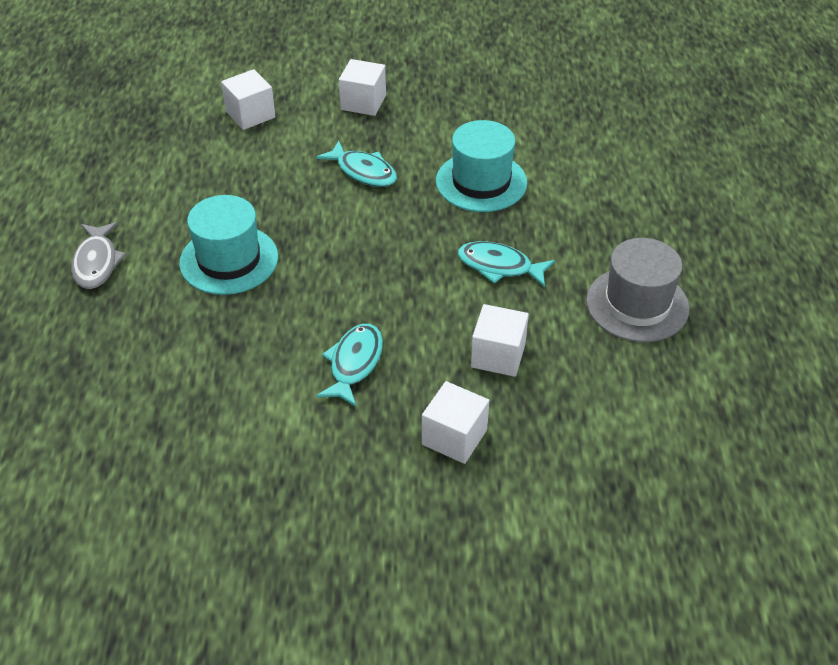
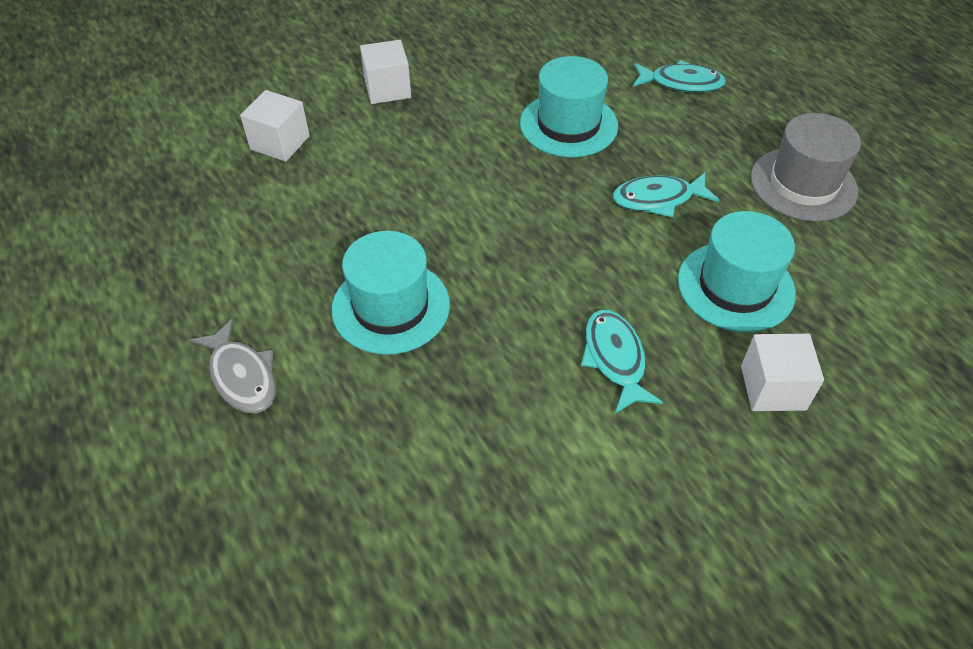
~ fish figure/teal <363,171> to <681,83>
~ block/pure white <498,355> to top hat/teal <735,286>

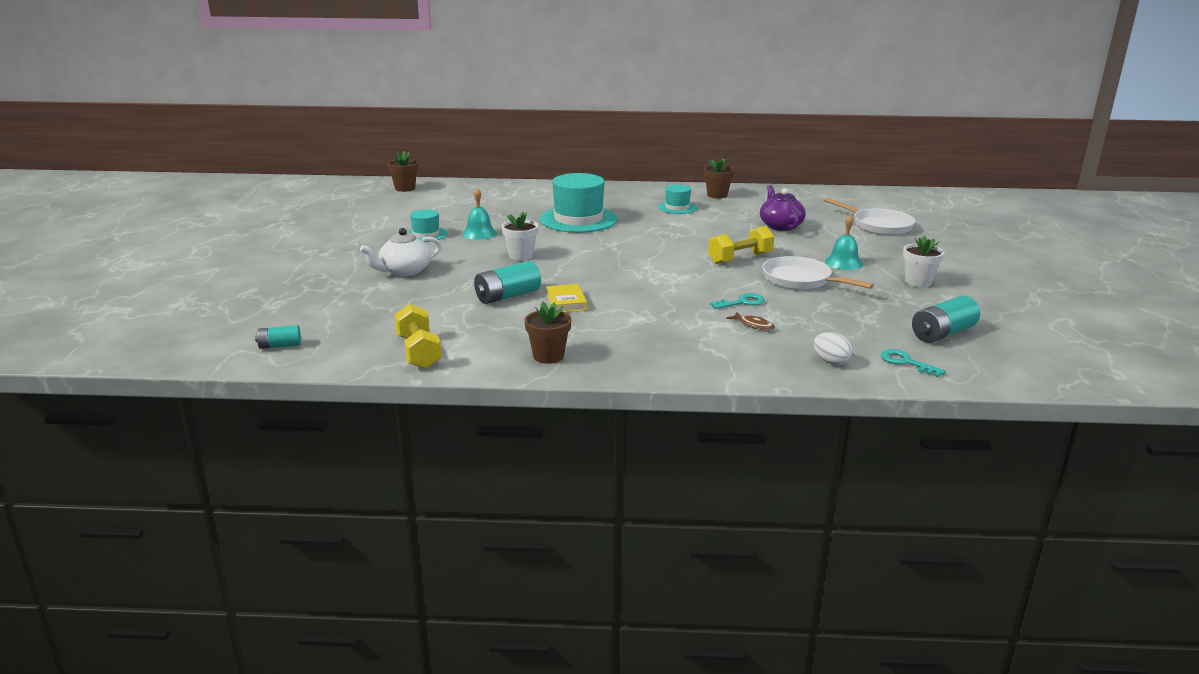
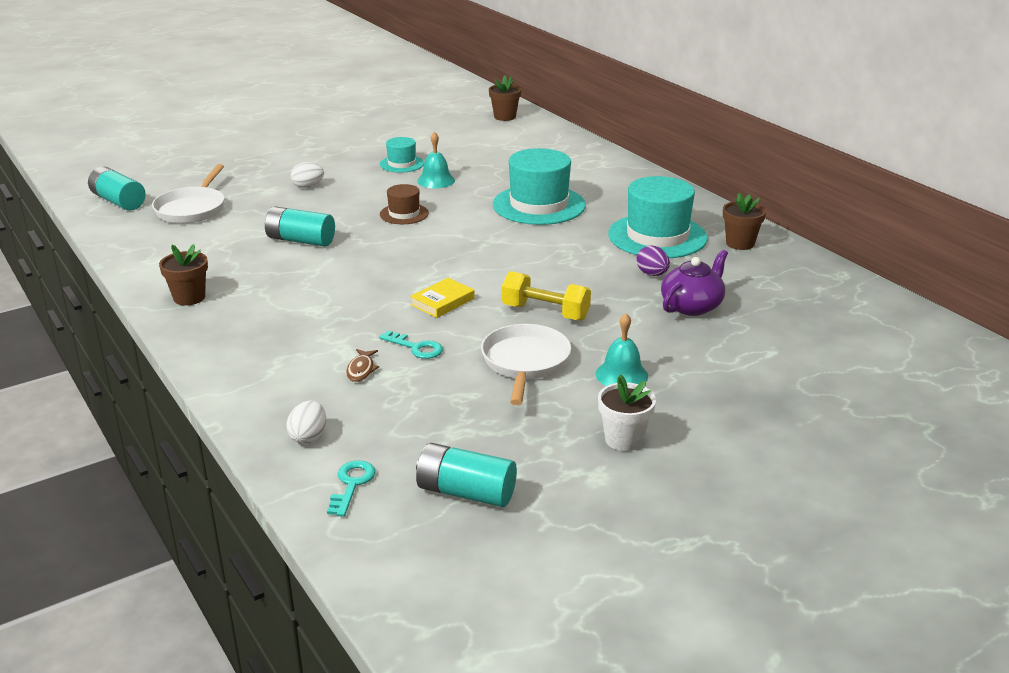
- free weight/golden <418,352>
+ egg shape/purple <652,274>
~ hardback/golden <566,302> to <442,302>
~ pan/pure white <878,226> to <192,209>
~ china teapot/pure white <404,271> to egg shape/pure white <308,186>
~ plant pot/pure white <521,256> to top hat/dark brown <404,214>
~ AA battery/teal <280,346> = <118,201> x1.72
~ top hat/teal <677,207> = <657,236> x1.93

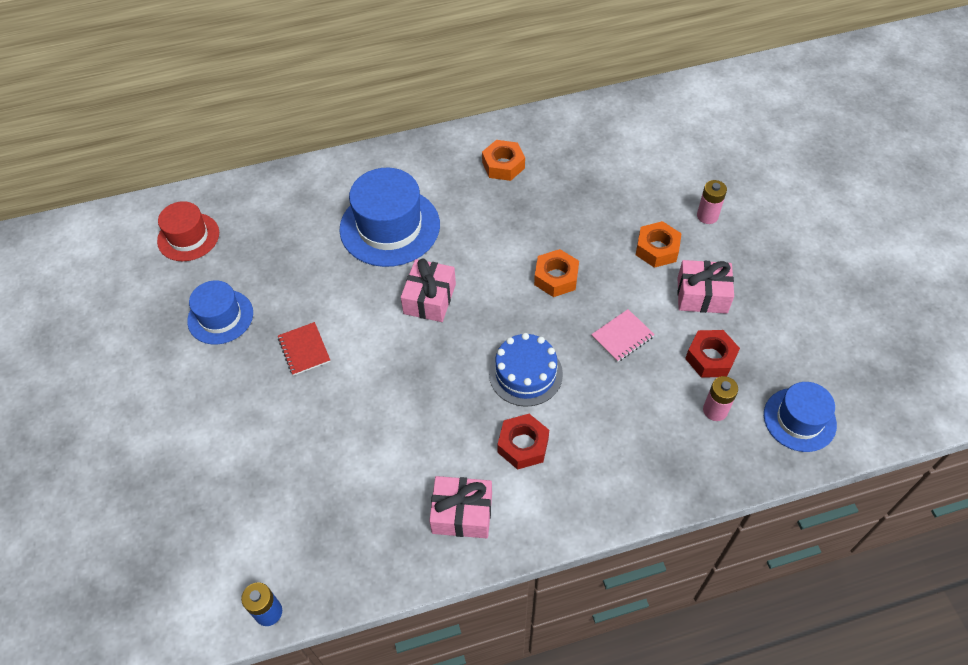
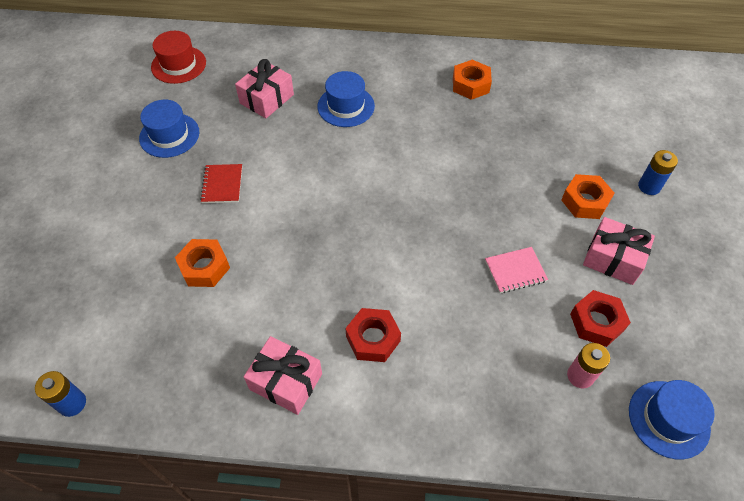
- cake/blue <525,373>
~ gift/pink <429,299> to <267,99>
~ hex nut/bright orange <556,277> to <204,267>
~ AA battery/pink <707,216> to AA battery/blue <649,186>
~ top hat/blue <390,227> = <346,106> x0.61

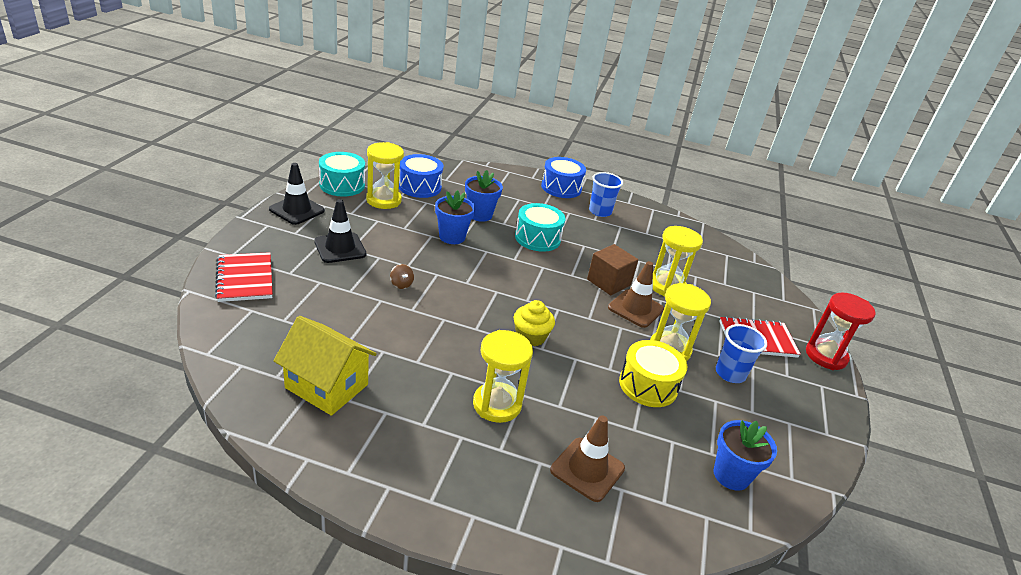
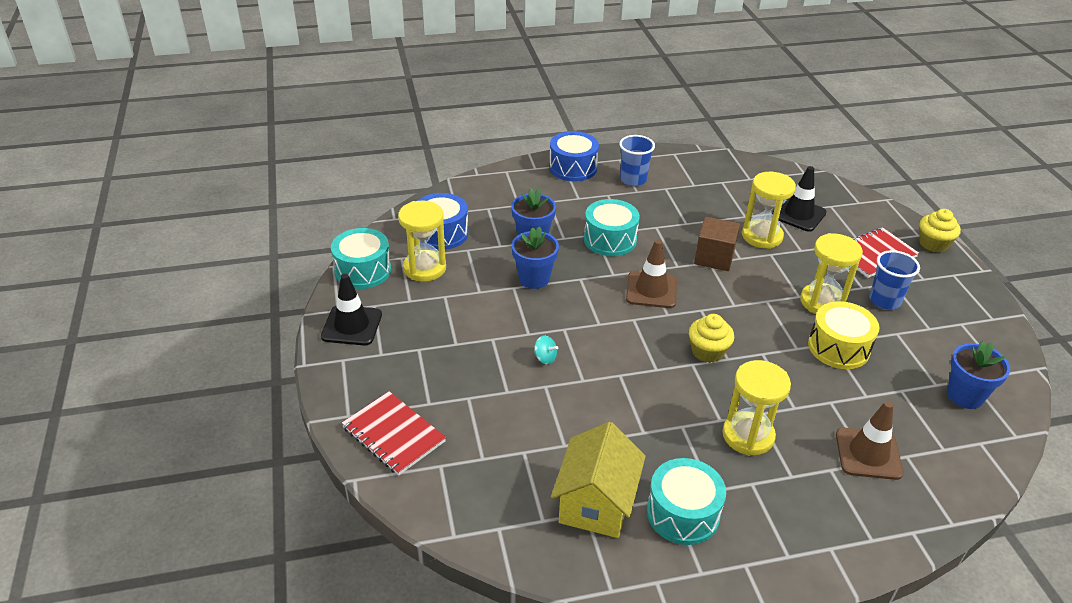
+ snare drum/teal <682,513>
~ road cone/ebony <340,248> to <798,214>
~ road cone/dark brown <635,308> to <651,290>
~ hourglass/crimson <826,356> to cupcake/golden <933,244>
~ spinning top/dark brown <401,284> to spinning top/teal <545,358>
~ cottage/golden <326,386> = <596,503> 75 degrees counterclockwise

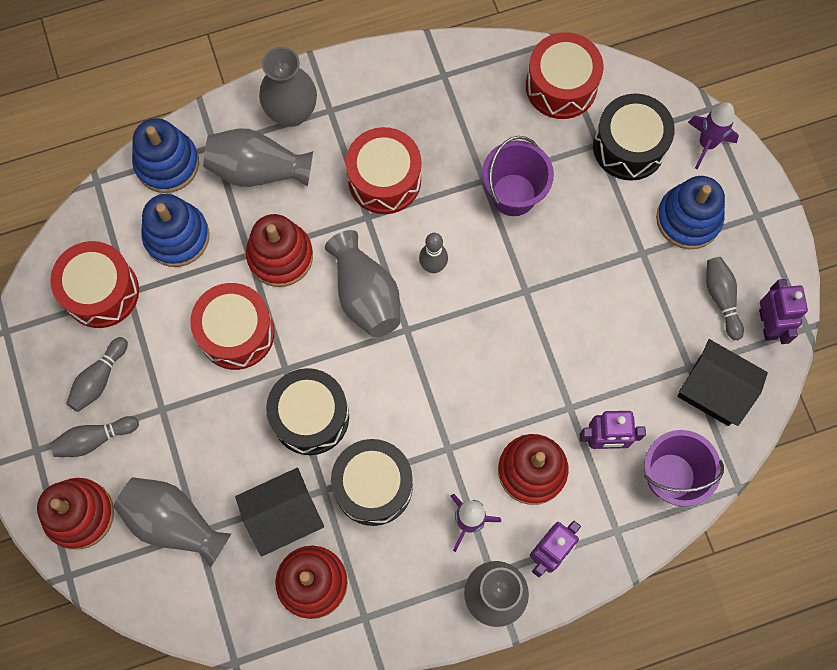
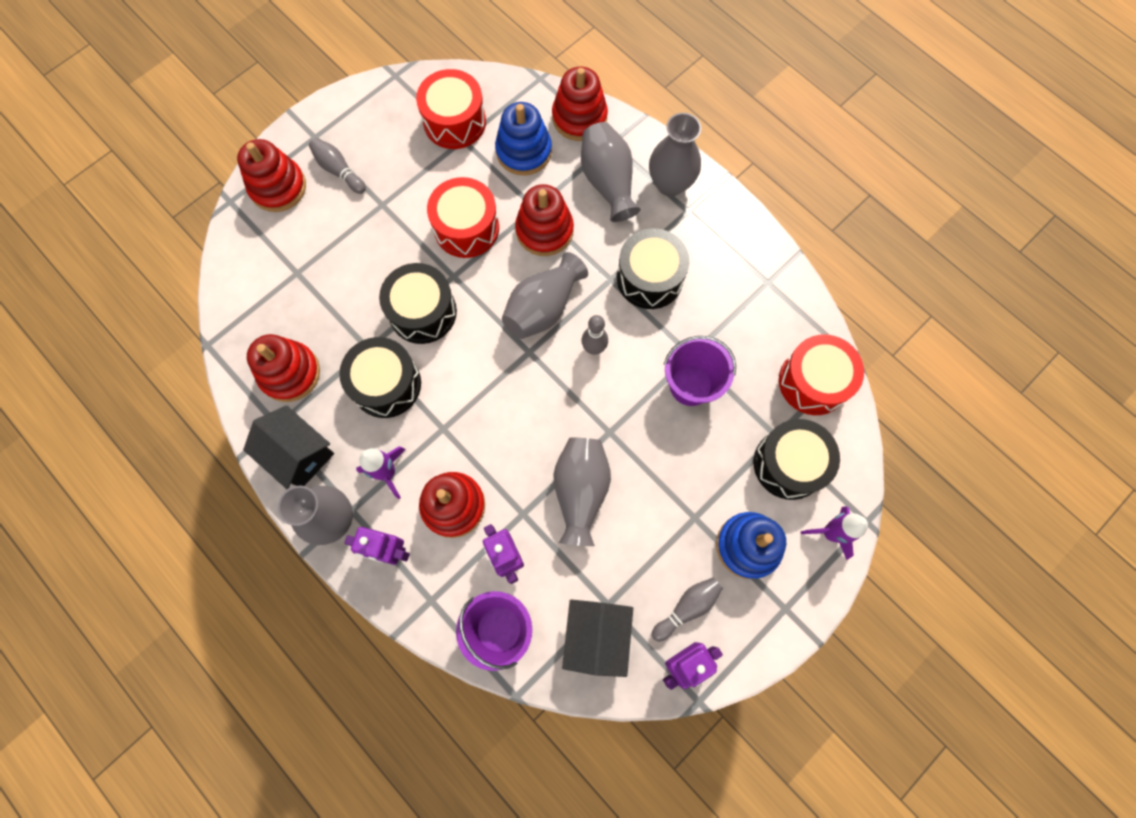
- bowling pin/gray <99,379>
~ vase/gray <174,522> to <580,491>
~ cottage/ebony <283,516> to <299,454>
~ stacking toy/blue <167,163> to stacking toy/crimson <579,117>
~ snare drum/crimson <384,180> to snare drum/ebony <649,278>

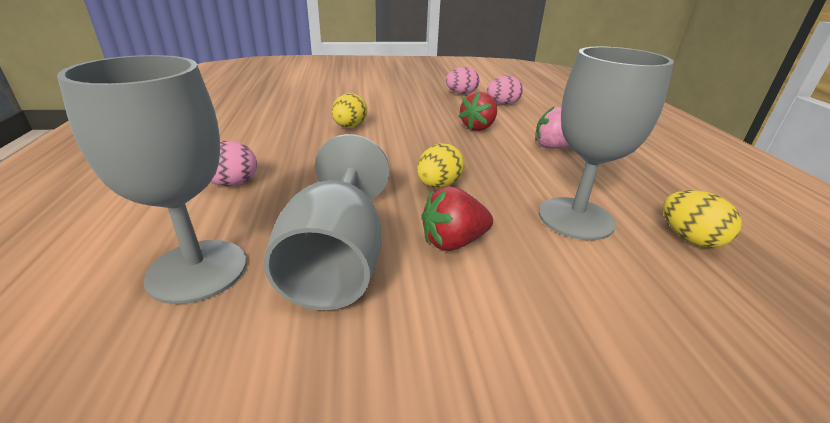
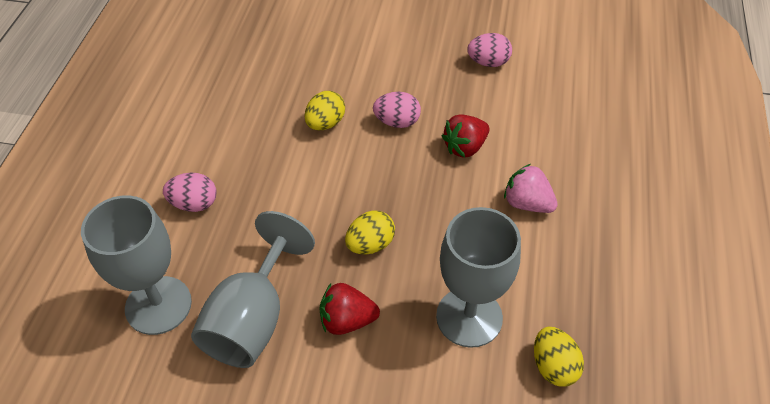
~ egg shape/pink <502,104> to <397,122>

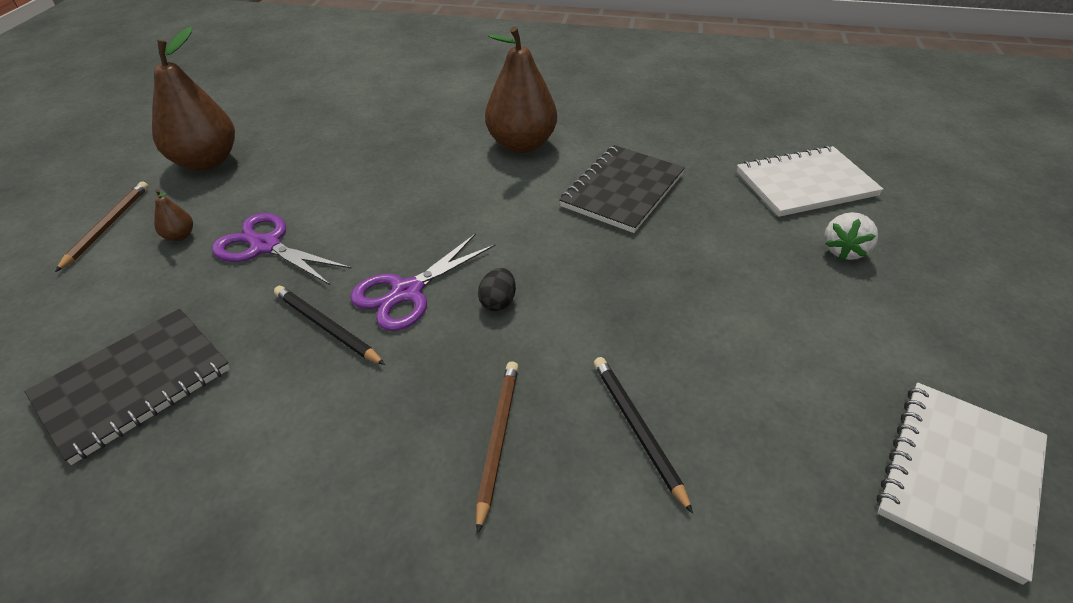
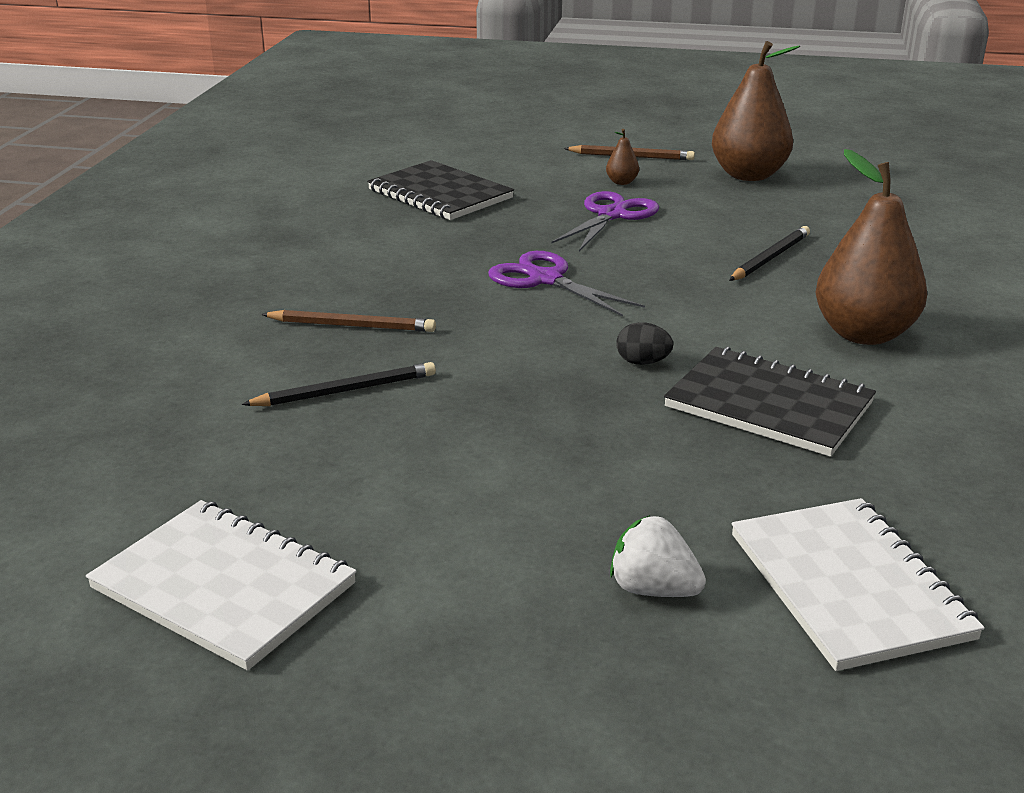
~ lead pencil/ebony <326,327> to <770,258>
~ egg shape/ebony <498,302> to <642,362>

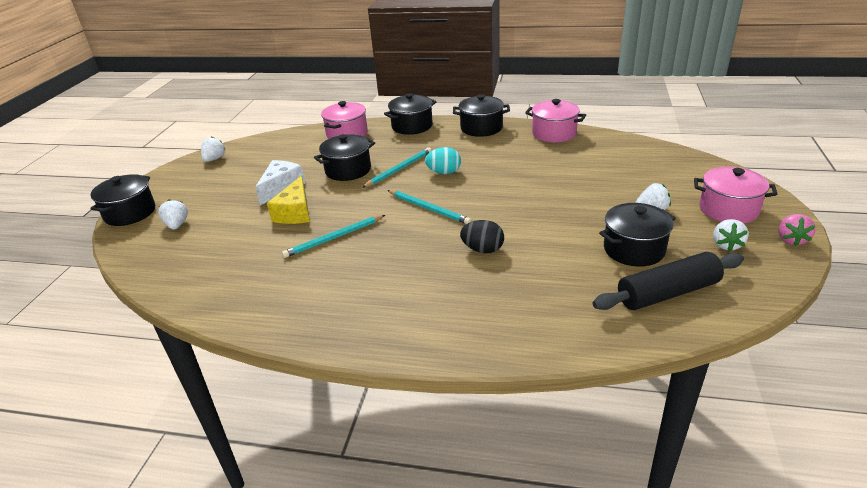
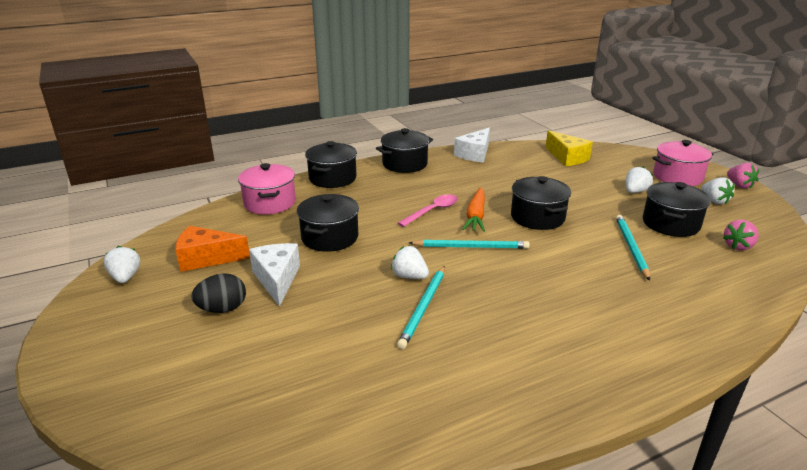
+ cheese/bright orange <206,258>
+ toy carrot/bright orange <475,216>
~ cooking pot/ebony <130,213> to <537,217>
~ berry/pure white <177,225> to <409,276>
~ cheese/golden <295,212> to <567,157>
~ lead pencil/teal <399,169> to <631,247>
~ egg shape/ebony <482,249> to <222,309>
~ egg shape/teal <444,172> to teaspoon/pink <433,211>
~ cooking pot/pink <554,133> to cheese/pure white <475,154>
~ pastry roller/ebony <667,293> to berry/pink <738,246>

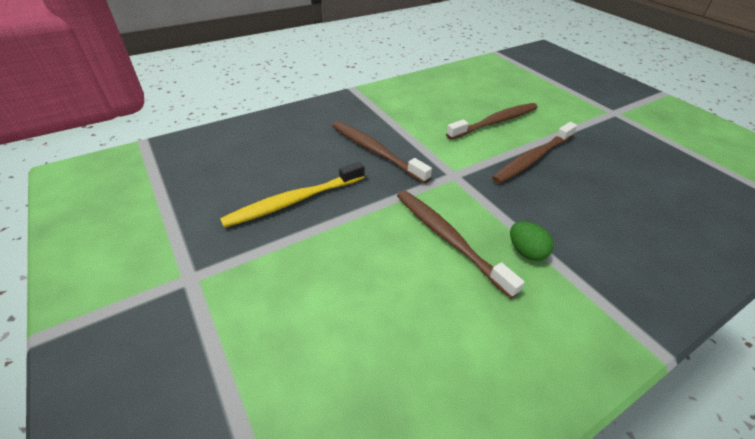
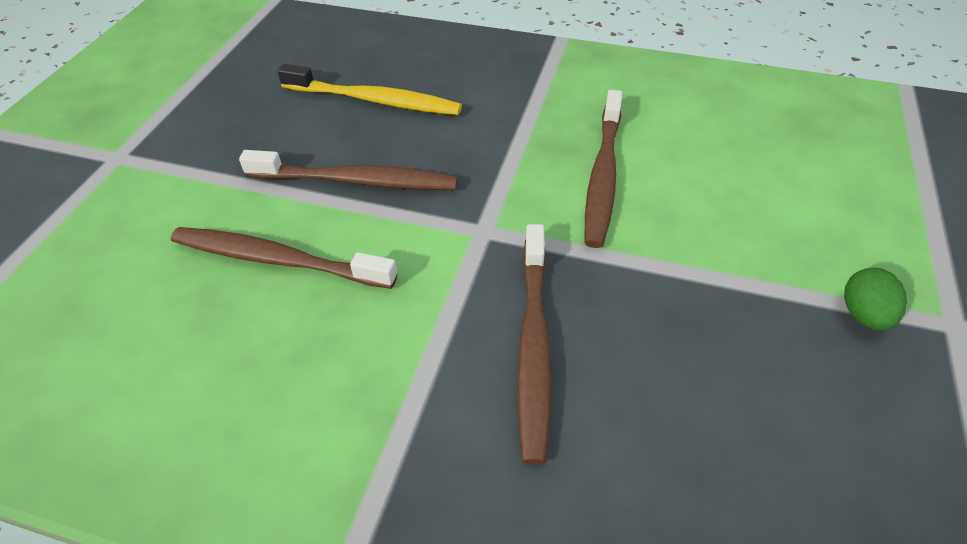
~ dental brush/golden <294,201> to <374,100>
~ egg shape/emerald <526,252> to <864,315>

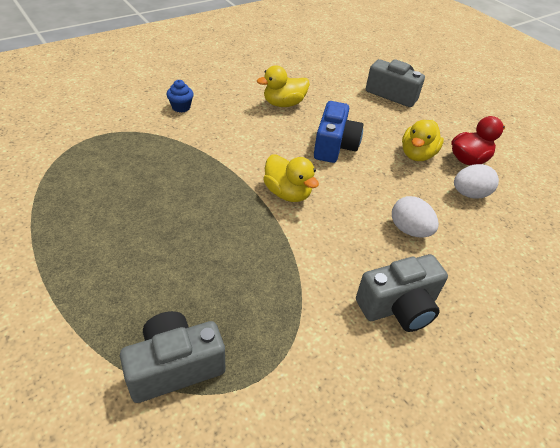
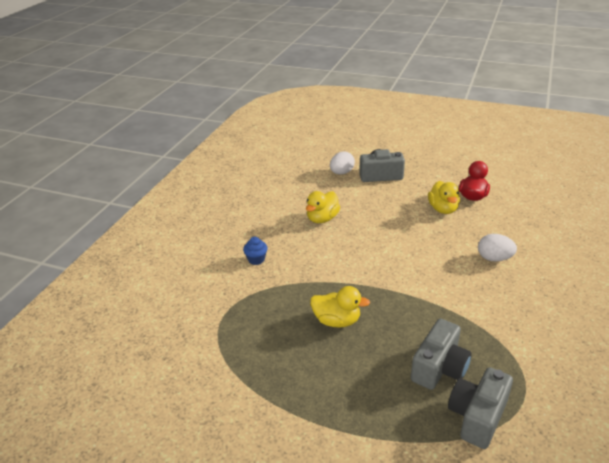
- camera/blue <334,146>
~ rubber duck/golden <287,193> to <337,321>
~ camera/gray <399,306> to <439,368>
~ egg shape/pure white <469,194> to <341,173>

